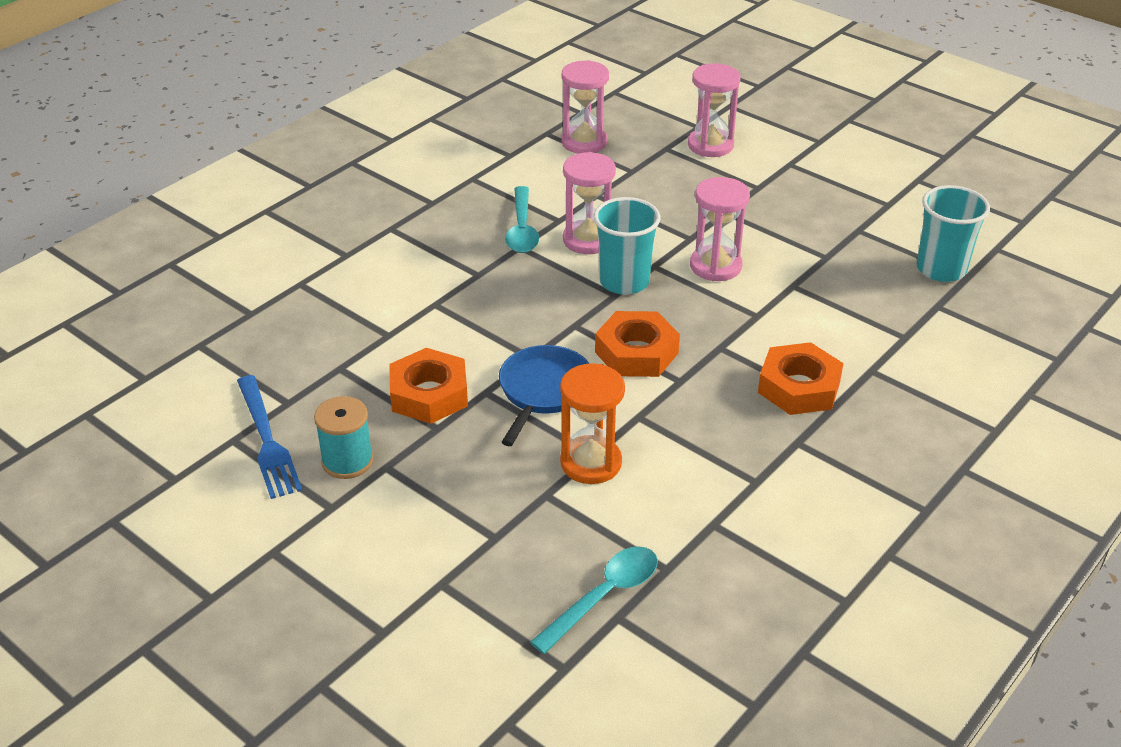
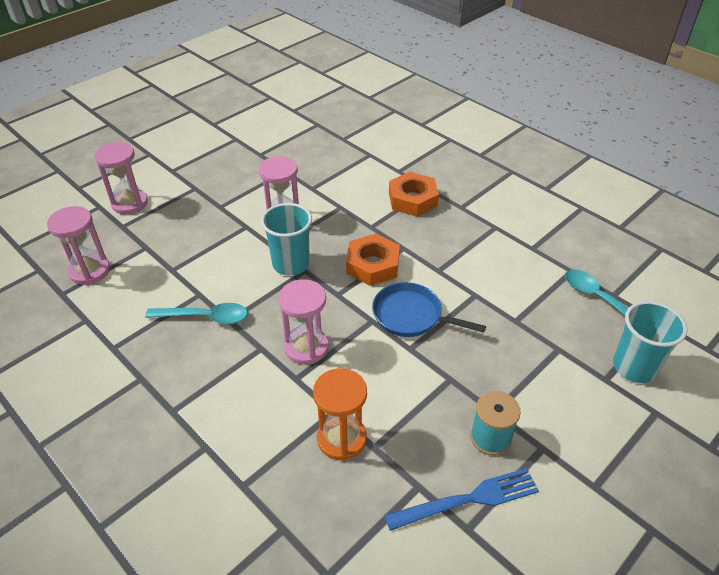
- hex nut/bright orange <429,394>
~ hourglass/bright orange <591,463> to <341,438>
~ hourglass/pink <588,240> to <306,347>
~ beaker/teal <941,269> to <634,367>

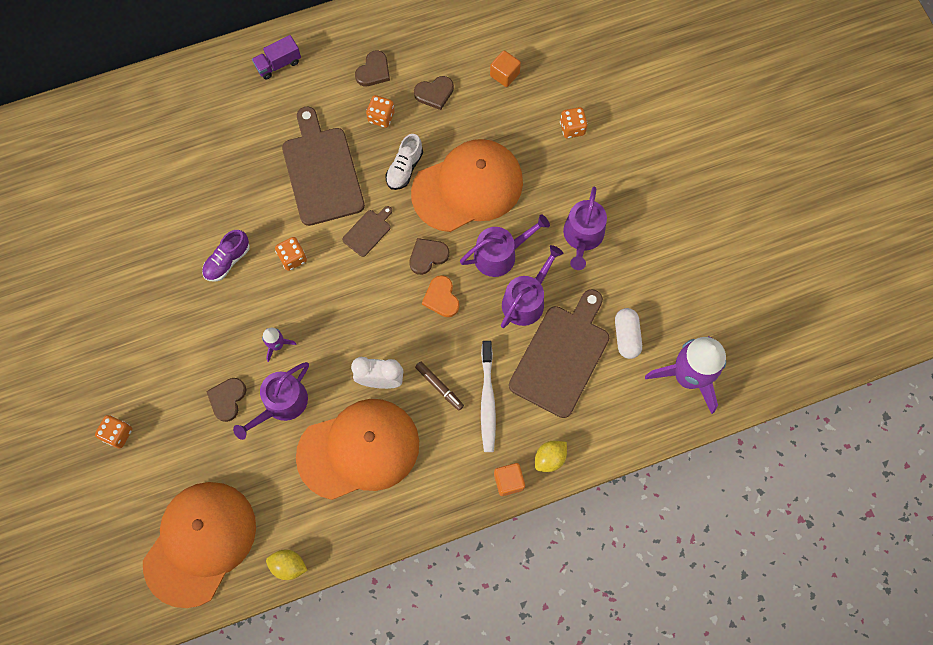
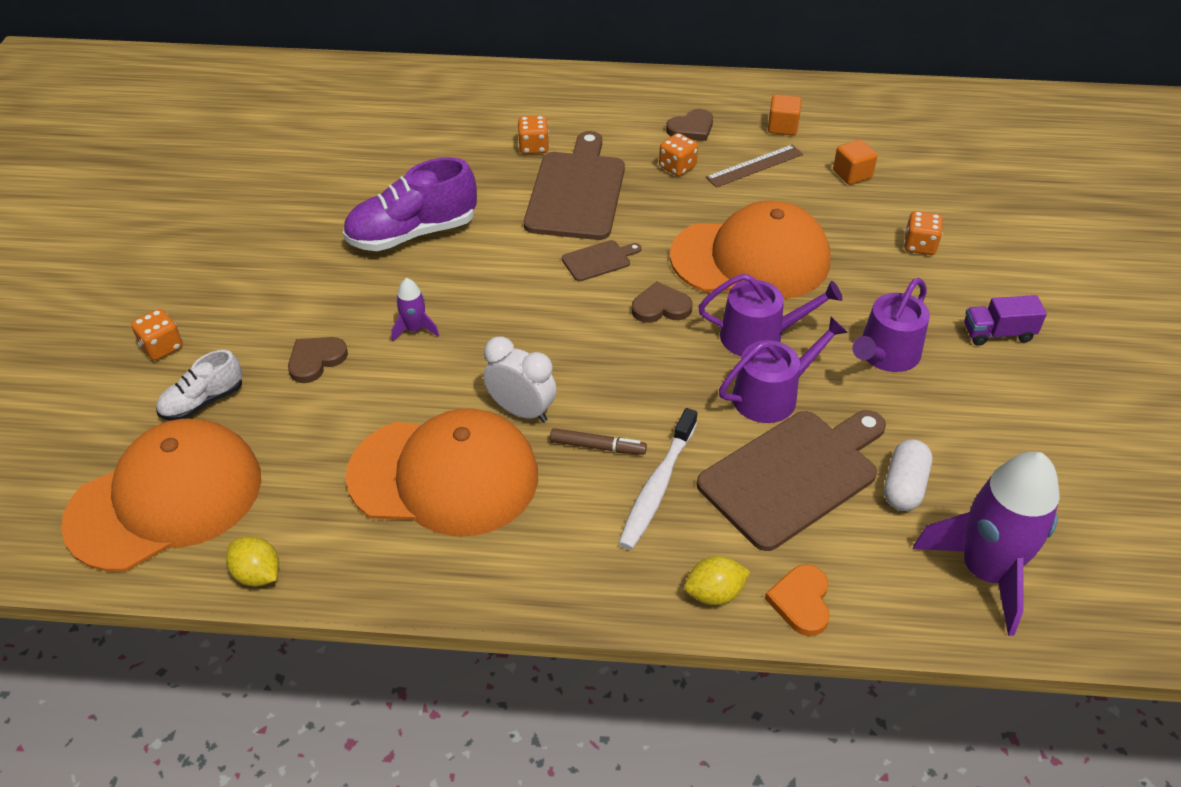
- watering can/purple <281,404>
~ toy truck/purple <278,64> to <997,333>
~ die/bright orange <293,258> to <533,147>
~ sneaker/pure white <404,168> to <203,401>
~ heart/bright orange <441,298> to <801,601>
~ block/bright orange <508,481> to <782,127>
~ heart/dark brown <434,93> to ruler/dark brown <754,166>
~ marker/dark brown <439,387> = <597,446> 60 degrees counterclockwise
~ sneaker/purple <227,261> = <412,233> x1.75

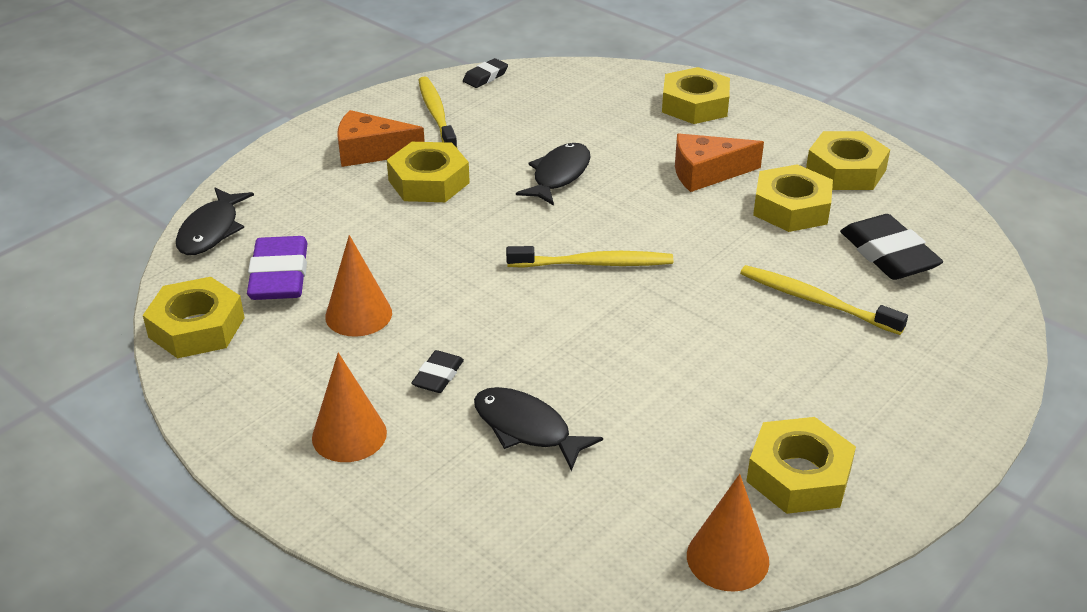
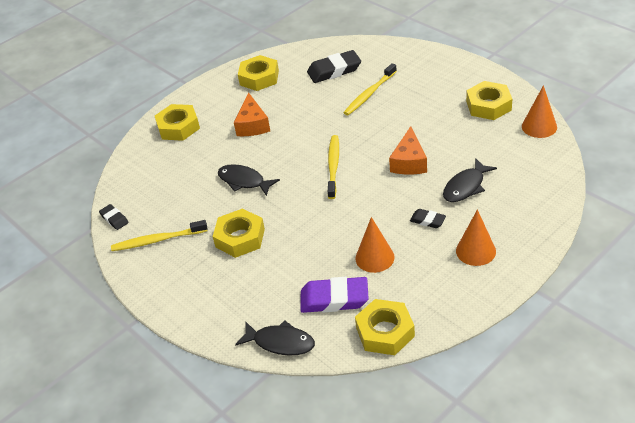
- hex nut/golden <791,208>
~ cheese/bright orange <371,151> to <409,162>

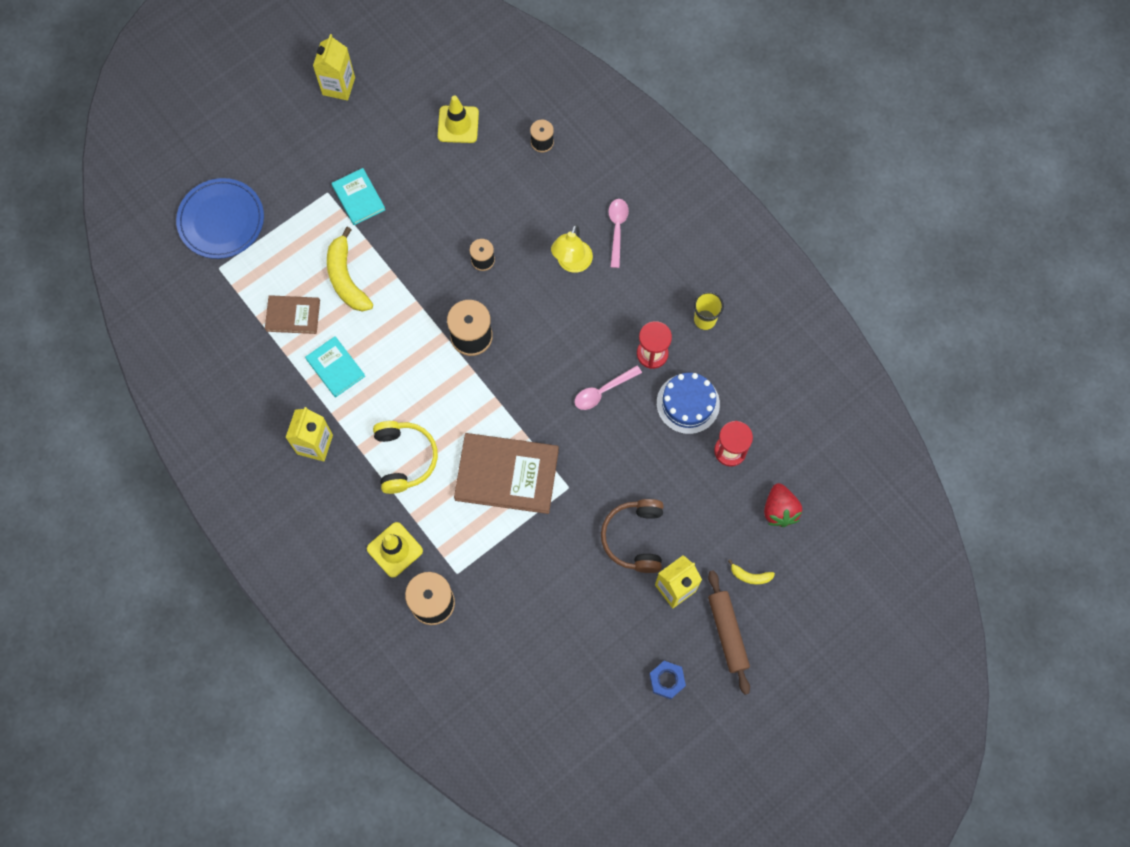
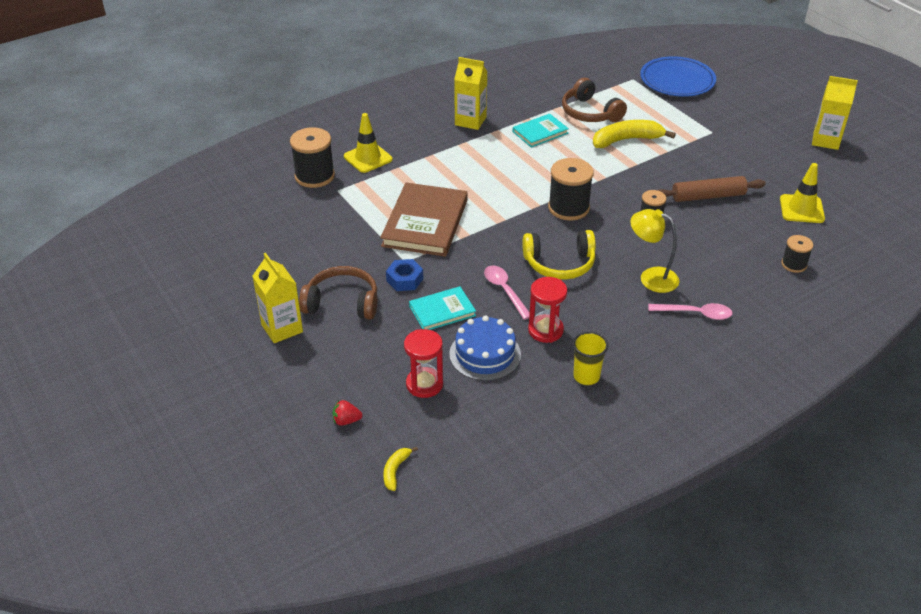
~ hardback/teal <358,198> to <442,311>
~ over-ear headphones/golden <404,458> to <559,264>
~ hex nut/blue <666,680> to <404,279>
~ pastry roller/dark brown <727,633> to <708,196>
~ banana/golden <750,576> to <395,471>
~ hardback/dark brown <293,315> to over-ear headphones/dark brown <590,113>
~ berry/crimson <779,510> = <346,421> x0.57

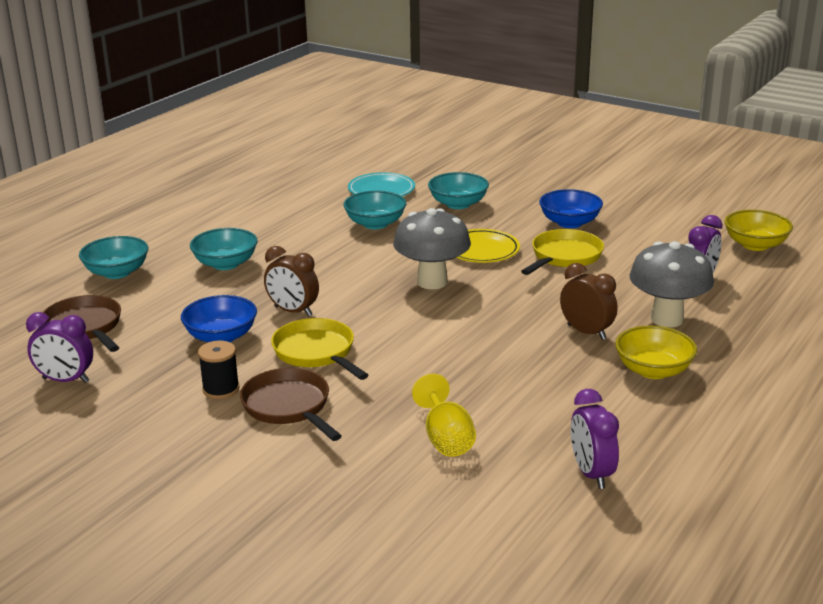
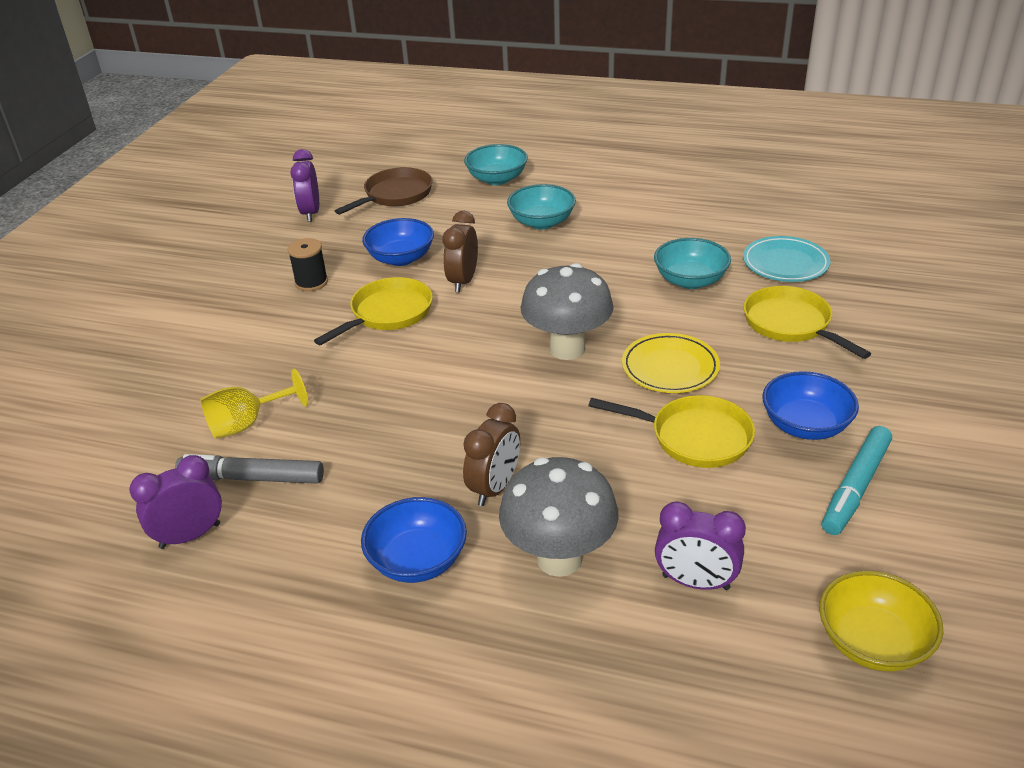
- pan/dark brown <289,407>
+ marker/gray <252,478>
+ marker/teal <855,487>
~ serving bowl/teal <458,204> to pan/golden <791,324>
~ serving bowl/golden <653,370> to serving bowl/blue <417,560>

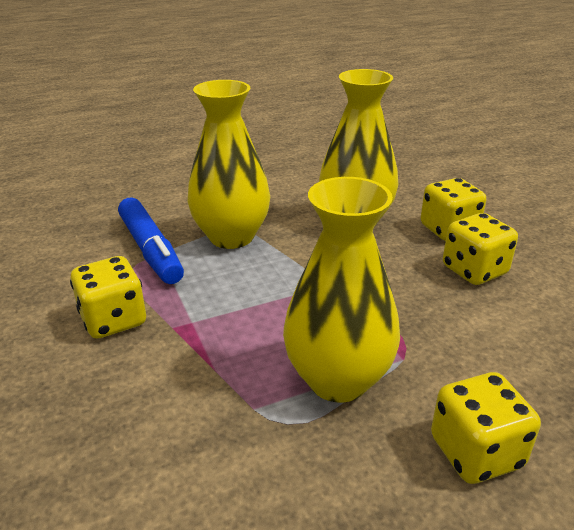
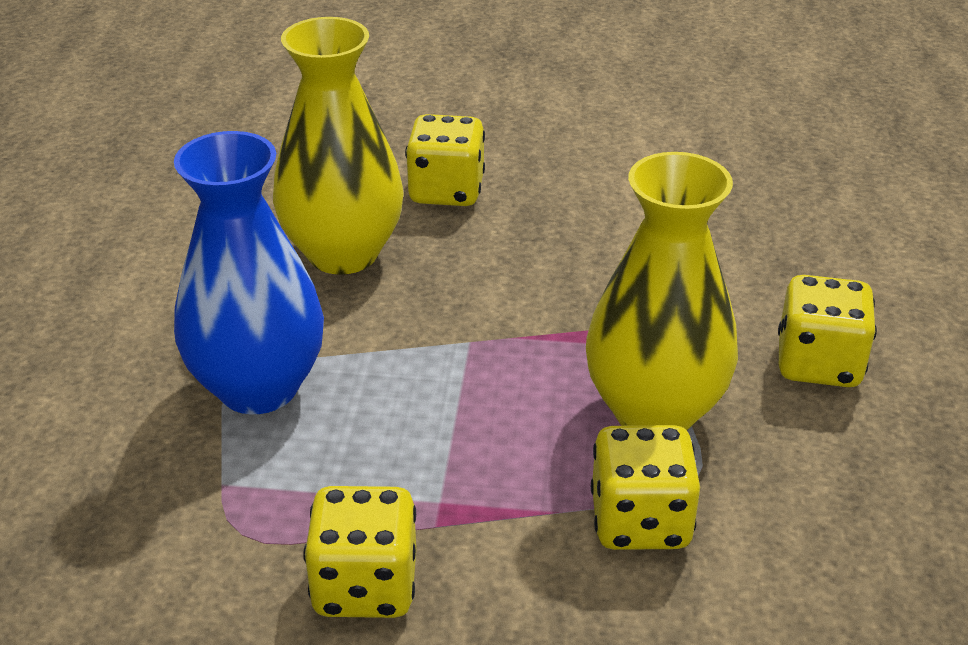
- marker/blue <151,250>
~ die/golden <474,270> to <640,521>
~ vase/golden <231,237> to vase/blue <258,387>

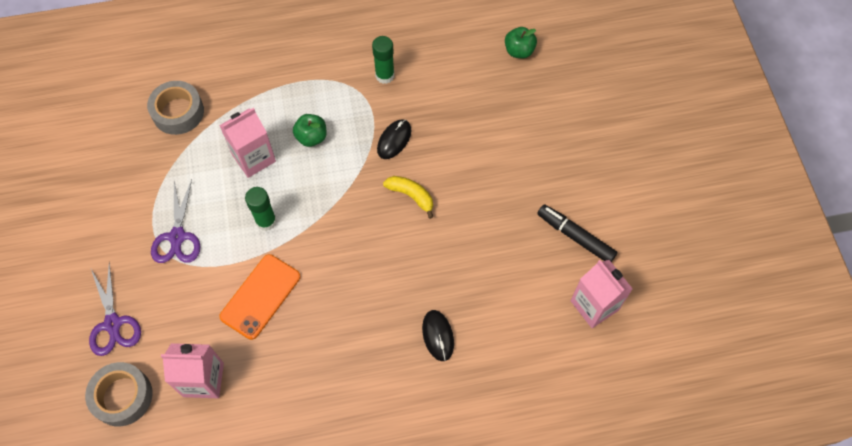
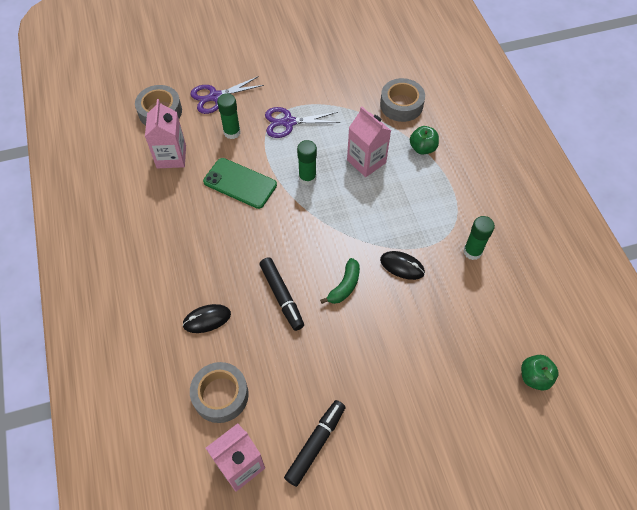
+ roll of tape/gray <220,395>
+ glue/emerald <232,132>
+ marker/ebony <282,296>
~ apple fruit/emerald <311,137> to <422,148>
~ smartphone/bright orange <260,296> to smartphone/emerald <240,183>
~ banana/golden <411,196> to banana/emerald <344,286>

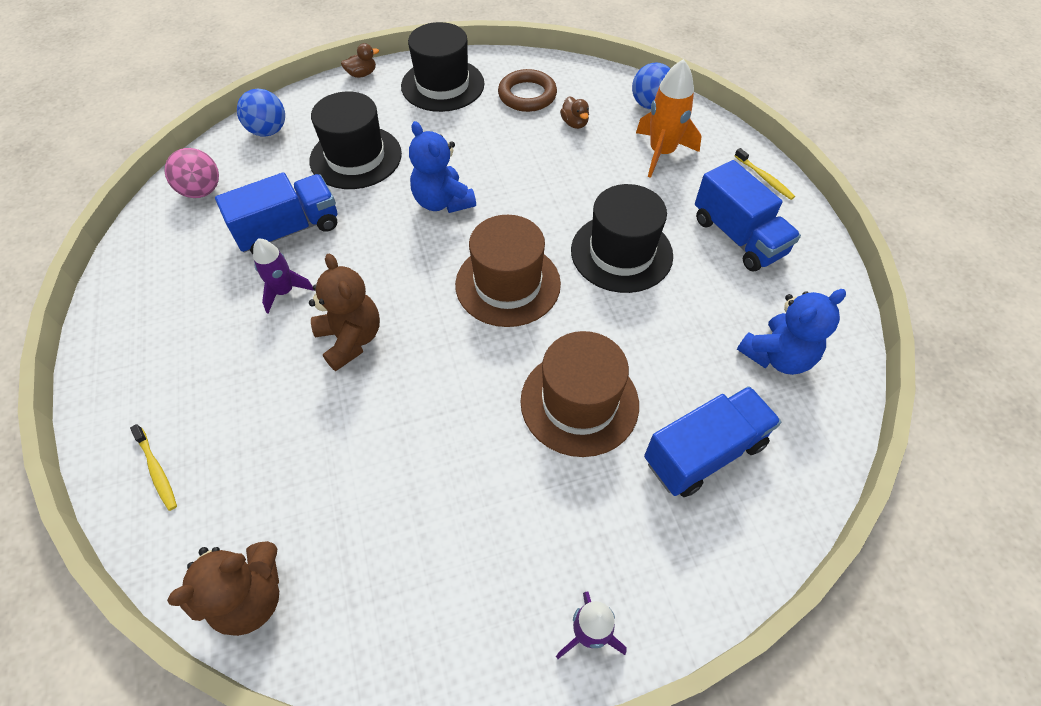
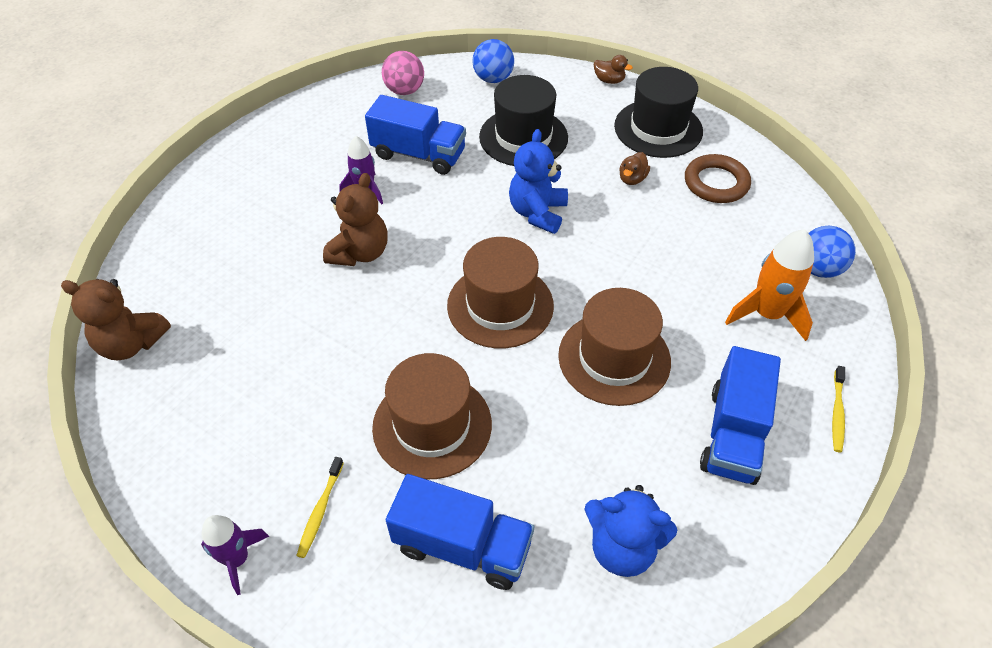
~ dental brush/golden <157,470> to <320,510>
~ rubber duck/dark brown <574,123> to <632,179>
~ top hat/ebony <621,253> to top hat/dark brown <614,358>

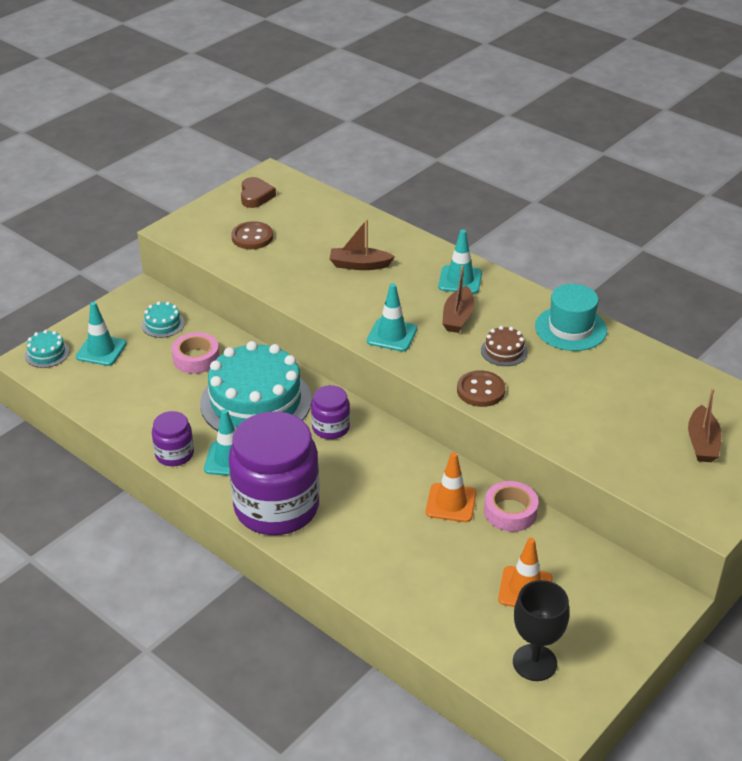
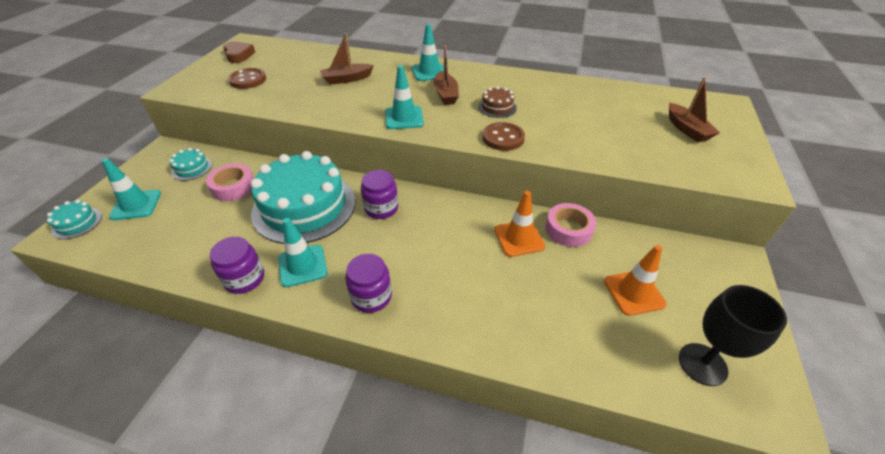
- top hat/teal <570,328>
~ jam jar/purple <276,507> = <371,297> x0.47

